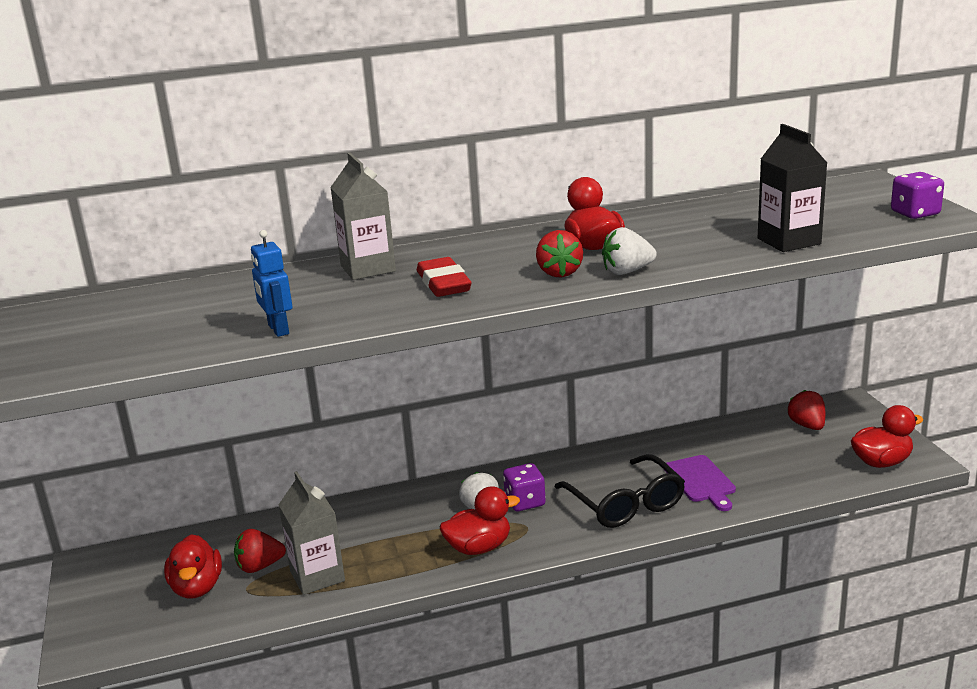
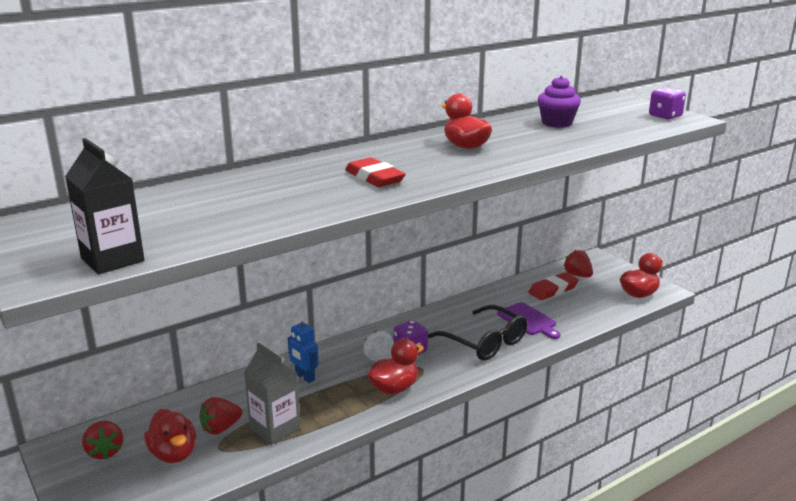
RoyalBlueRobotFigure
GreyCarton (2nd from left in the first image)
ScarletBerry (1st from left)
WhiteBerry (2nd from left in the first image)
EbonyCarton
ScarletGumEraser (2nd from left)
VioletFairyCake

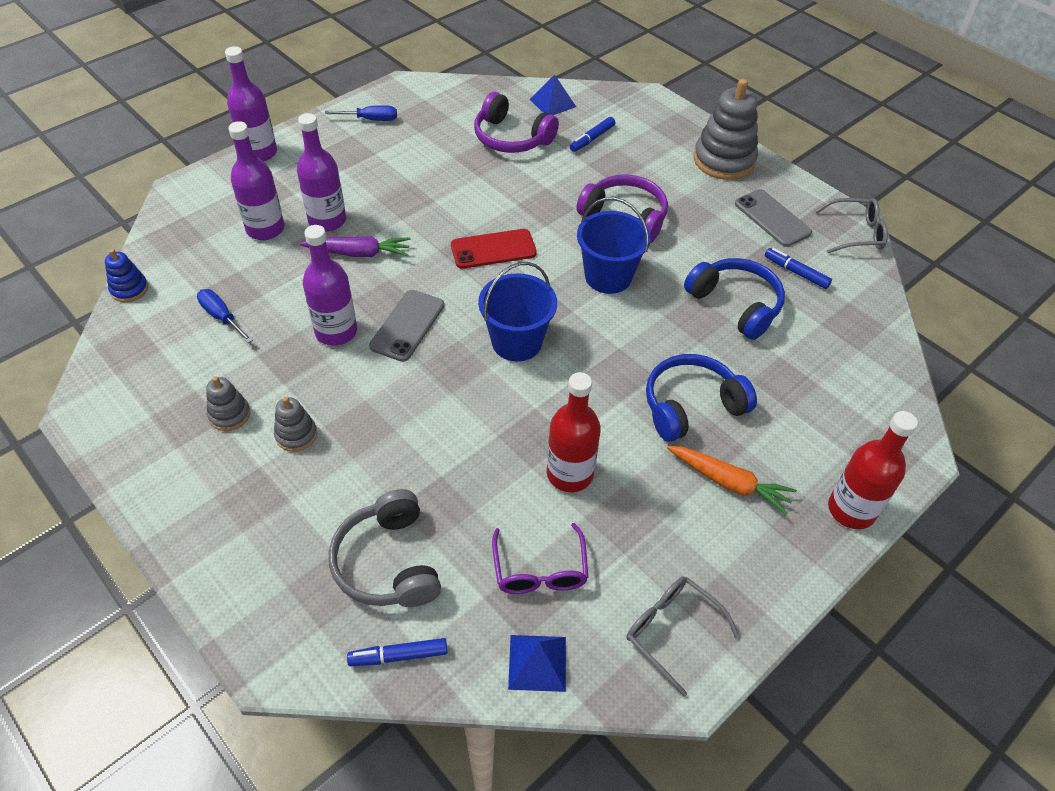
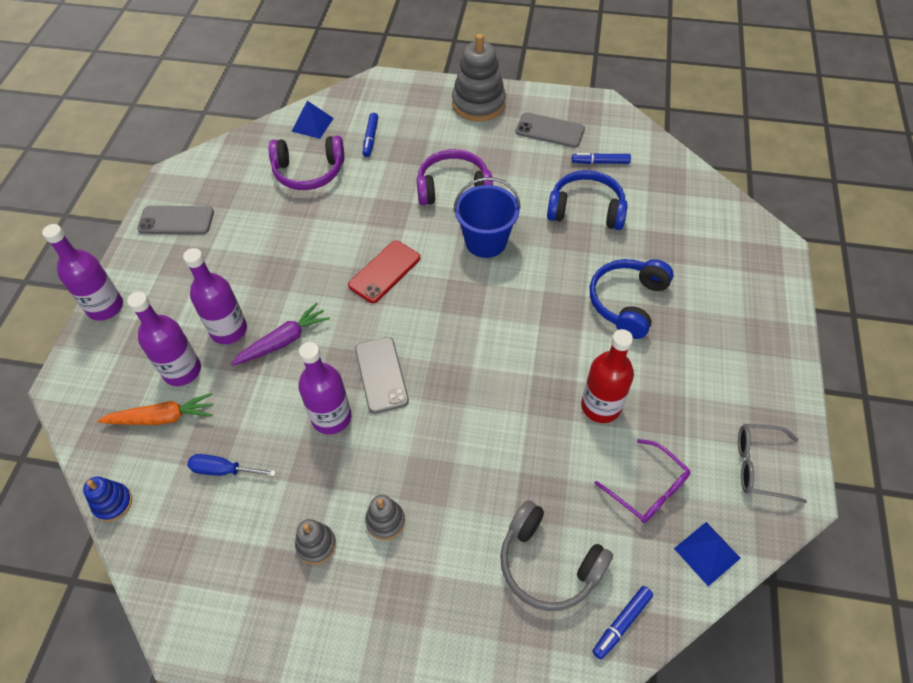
GreyPhone (1st from left)
RoyalBlueSandBucket (1st from left in the first image)
OrangeCarrot
GreyEyeglasses (2nd from left in the first image)
ScarletBottle (2nd from left in the first image)

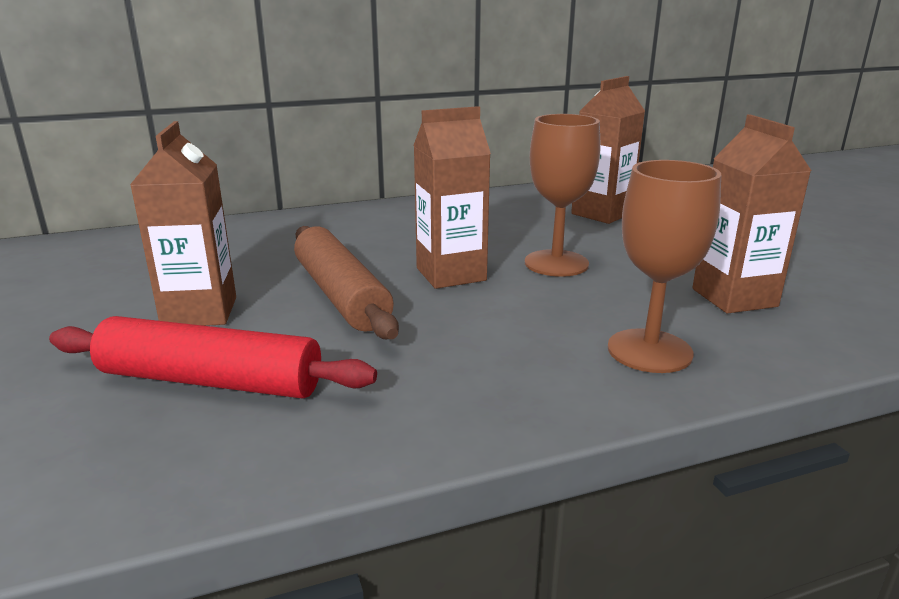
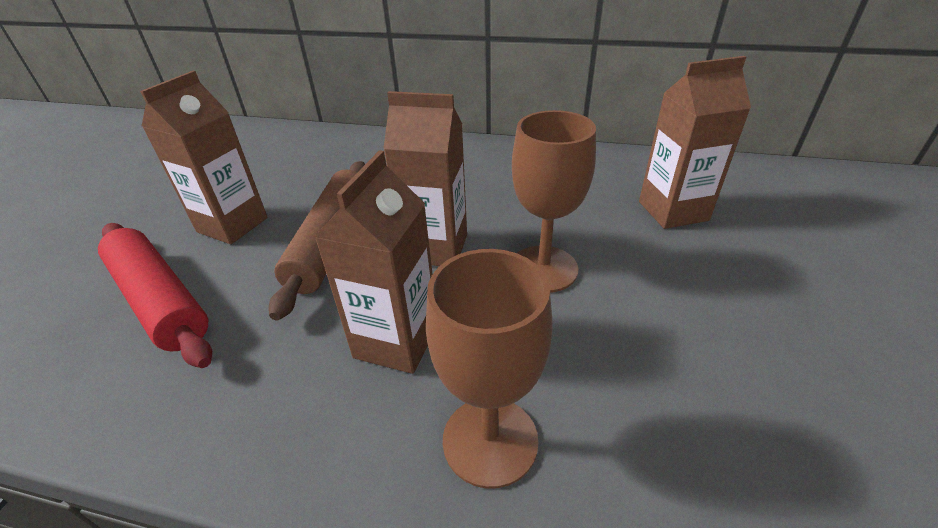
RussetCarton (2nd from left)

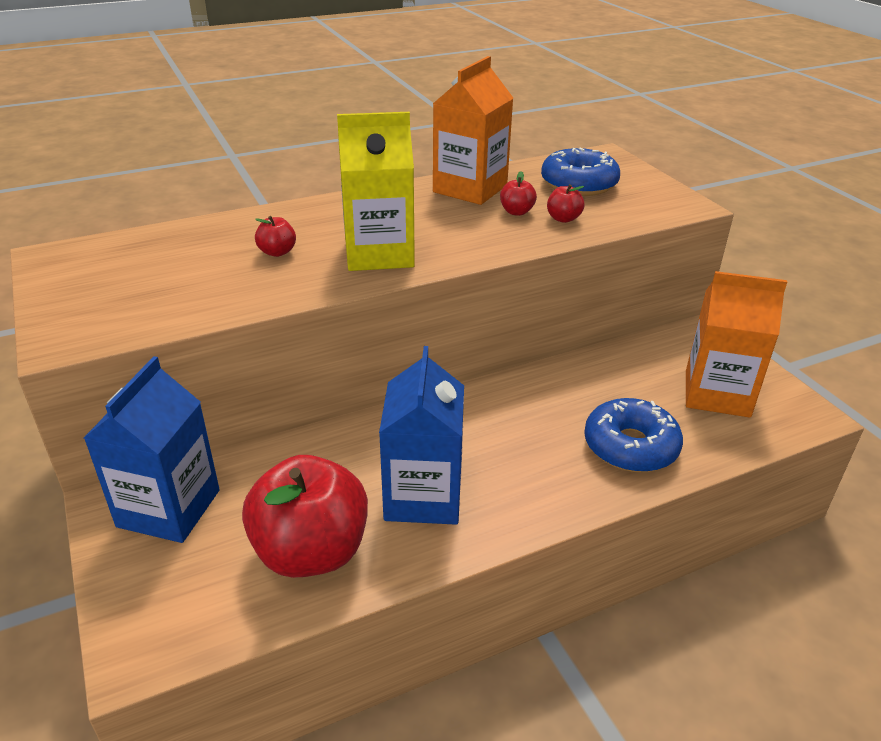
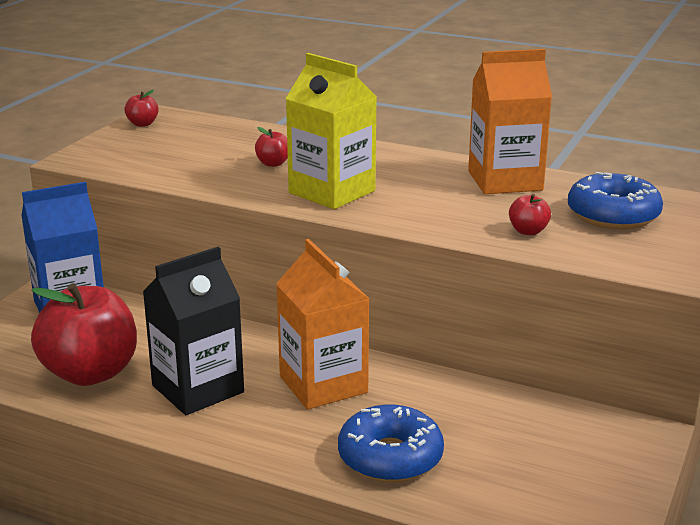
EbonyCarton
ScarletToyApple (2nd from left)
OrangeCarton (1st from left)

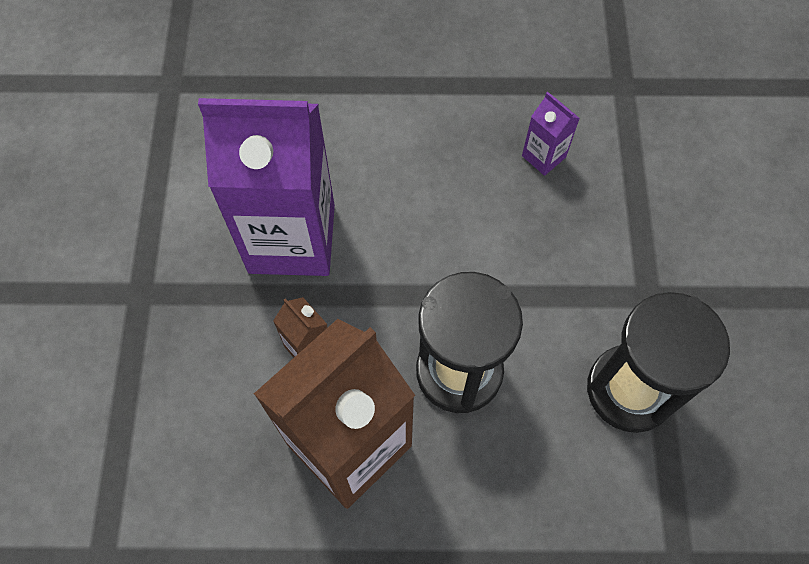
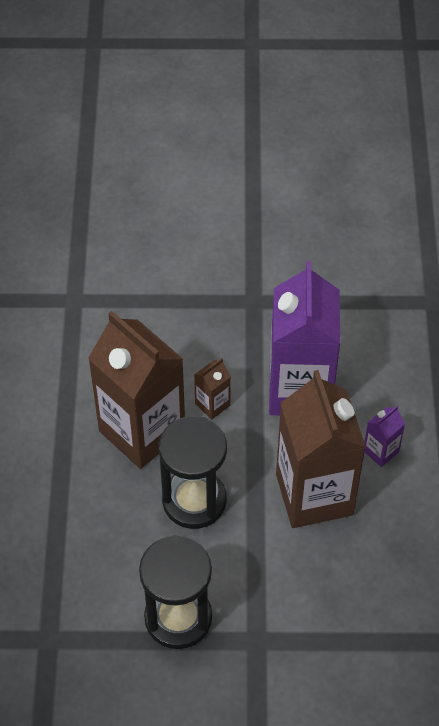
VioletCarton (2nd from left)
RussetCarton (3rd from left)

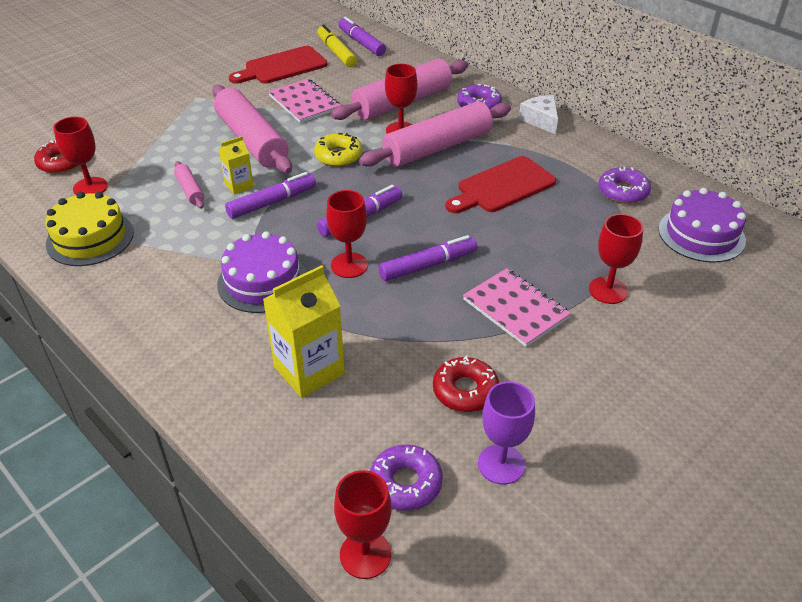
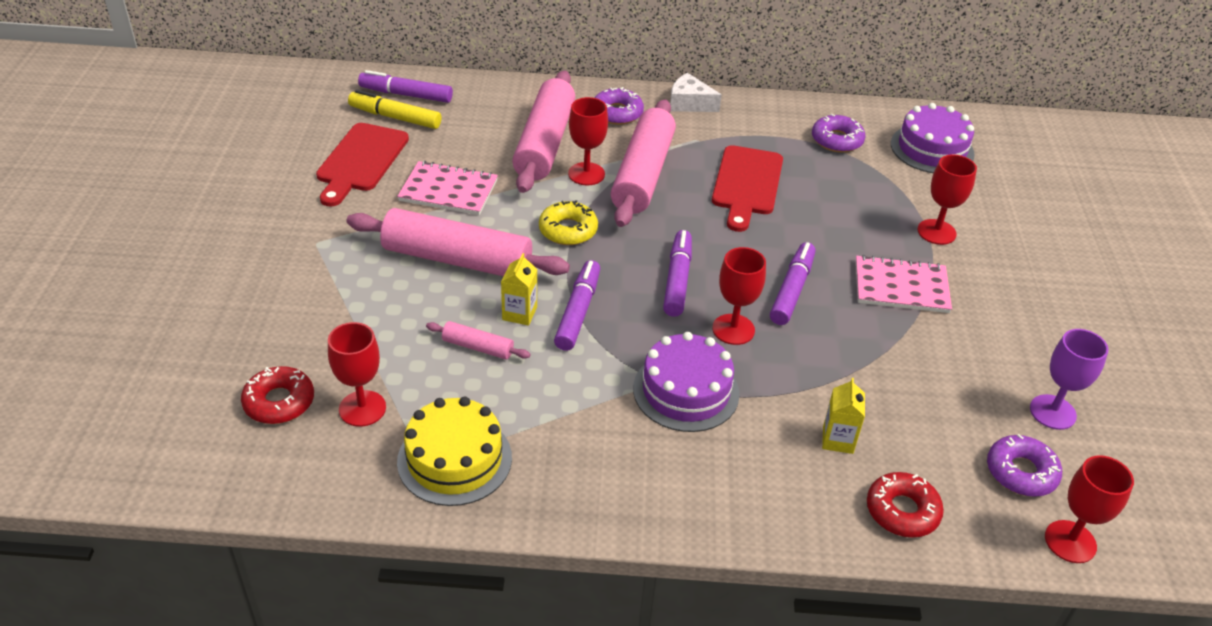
GoldenCarton (2nd from left)
ScarletDoughnut (2nd from left)

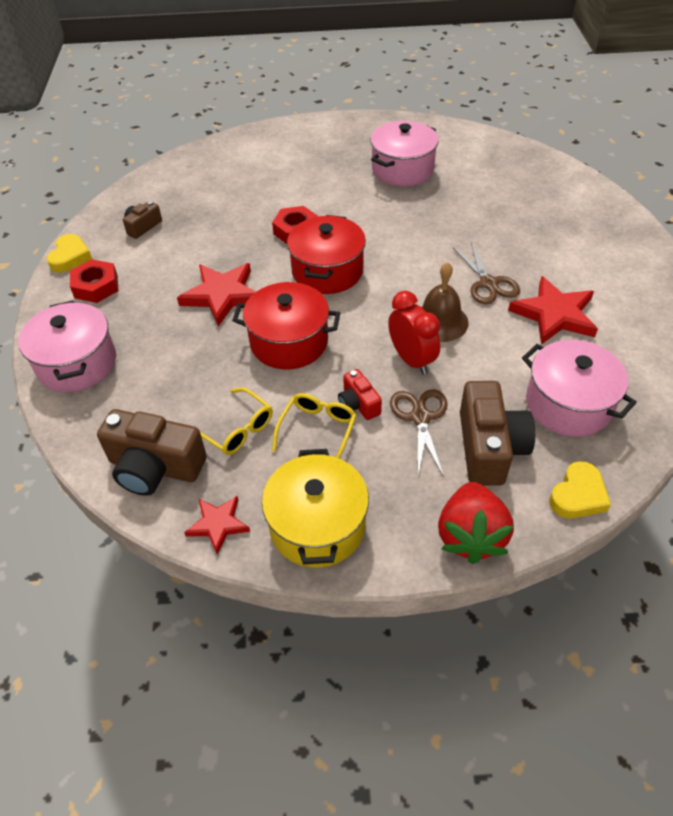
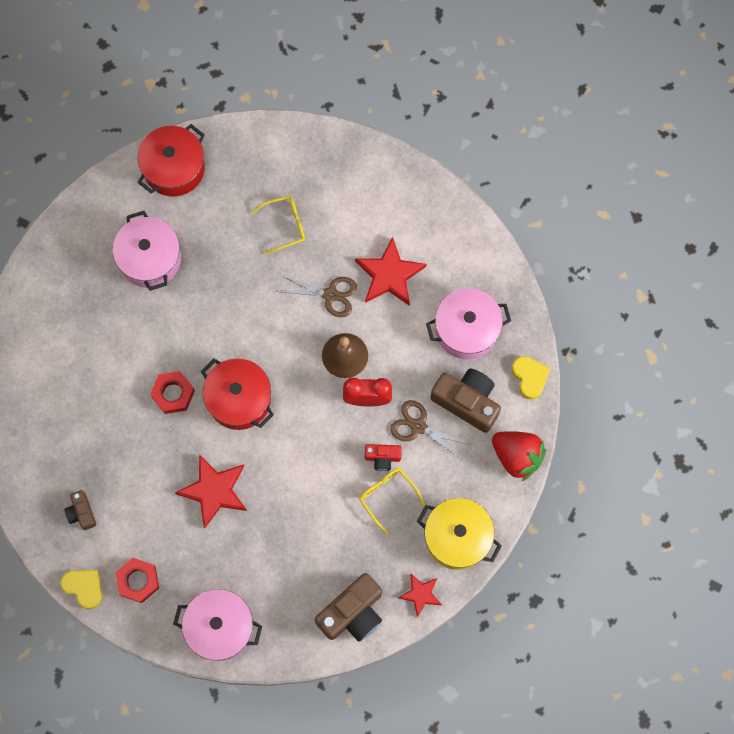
GoldenEyeglasses (1st from left)
ScarletStockpot (1st from left)

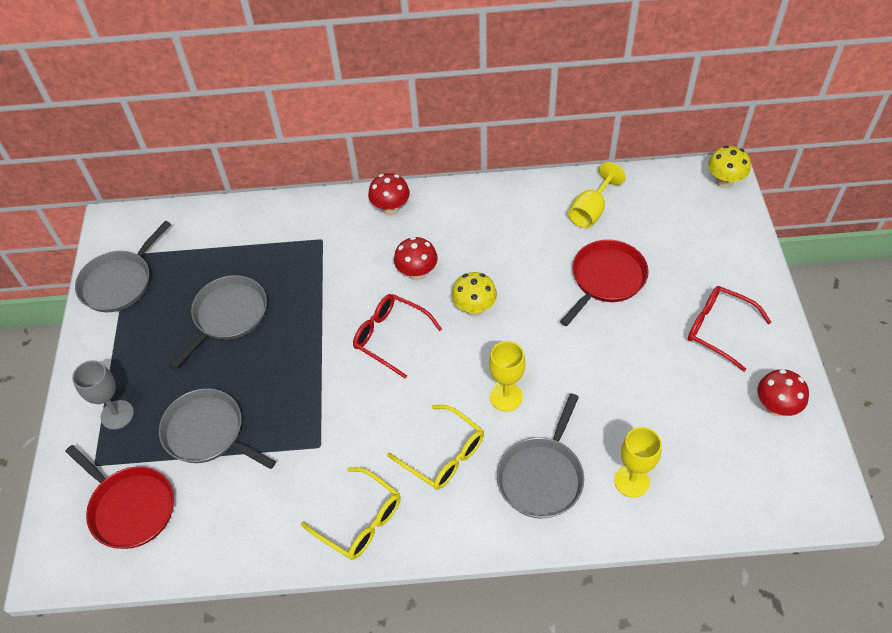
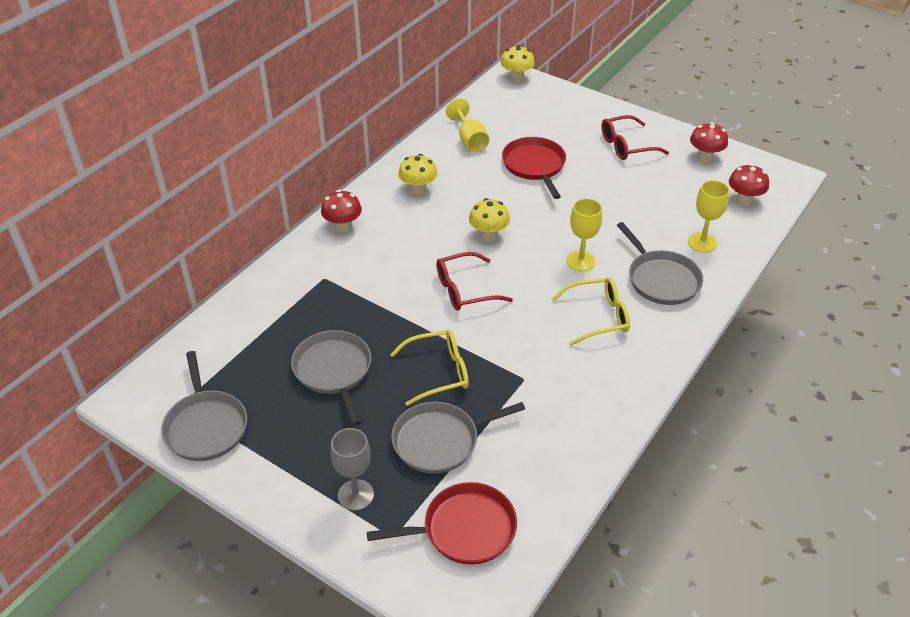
GoldenEyeglasses (1st from left)
ScarletFungus (3rd from left)
GoldenFungus (1st from left)

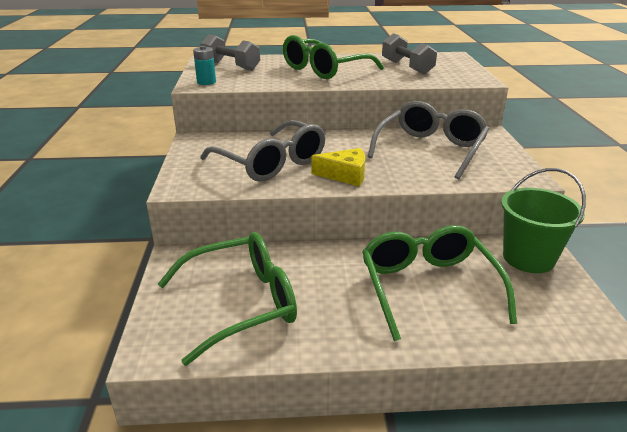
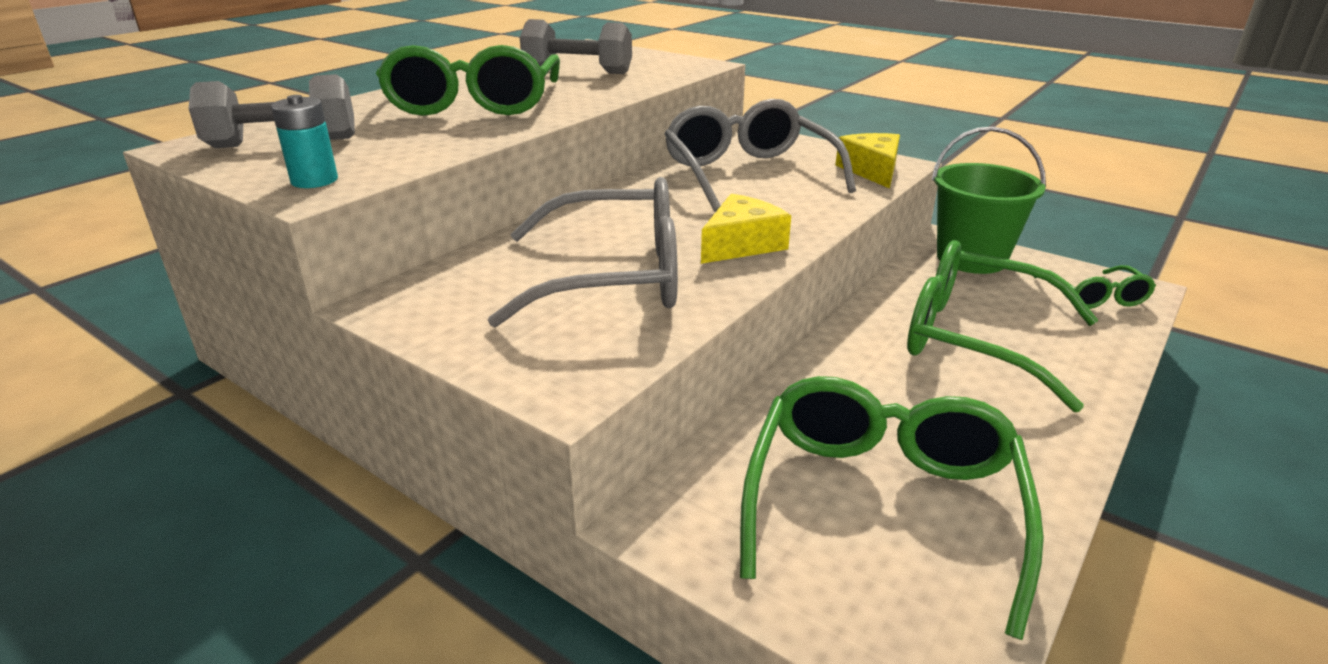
GoldenPieceOfCheese (2nd from left)
EmeraldEyeglasses (4th from left)

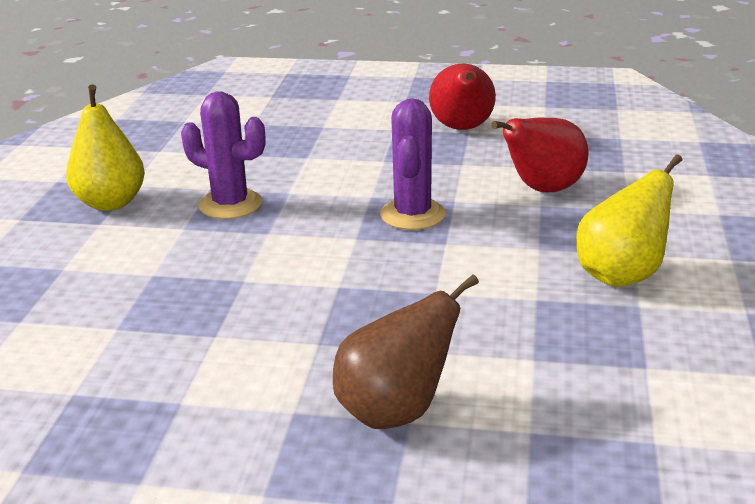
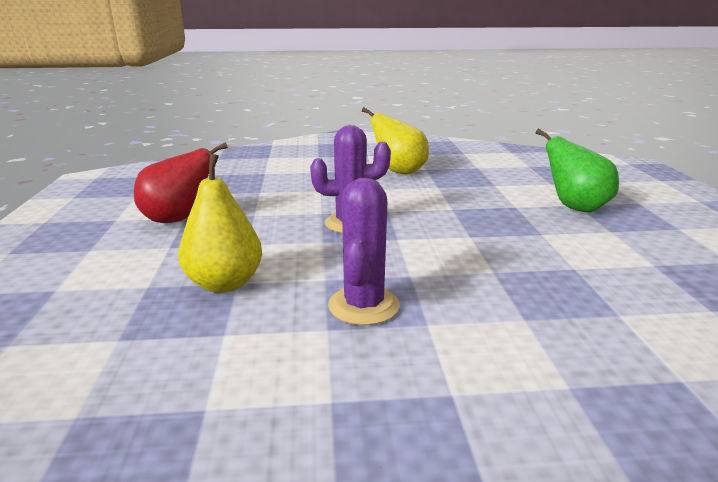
GoldenPear (1st from left)
EmeraldPear
ScarletPear (2nd from left in the first image)

